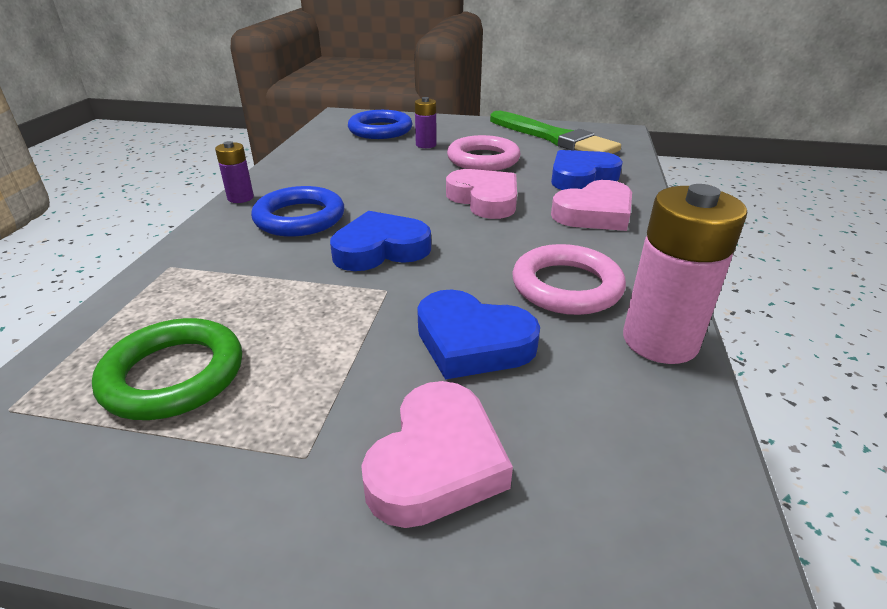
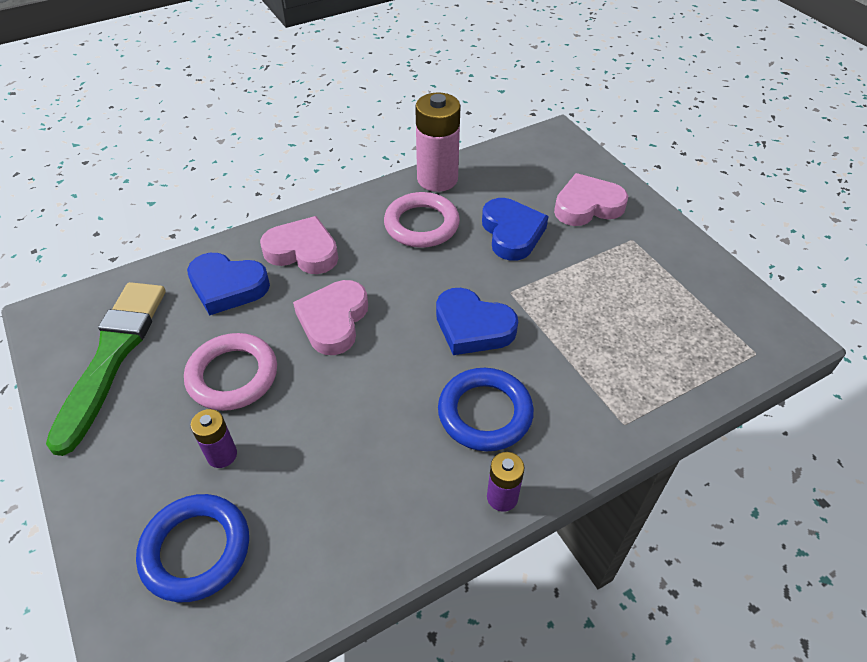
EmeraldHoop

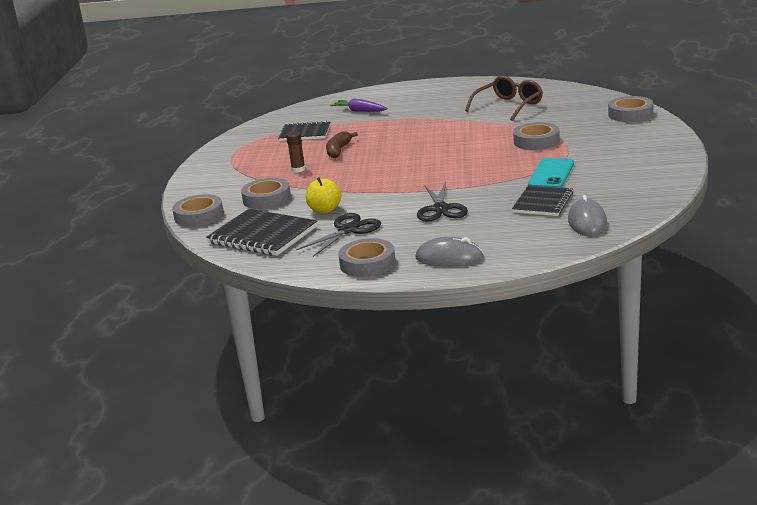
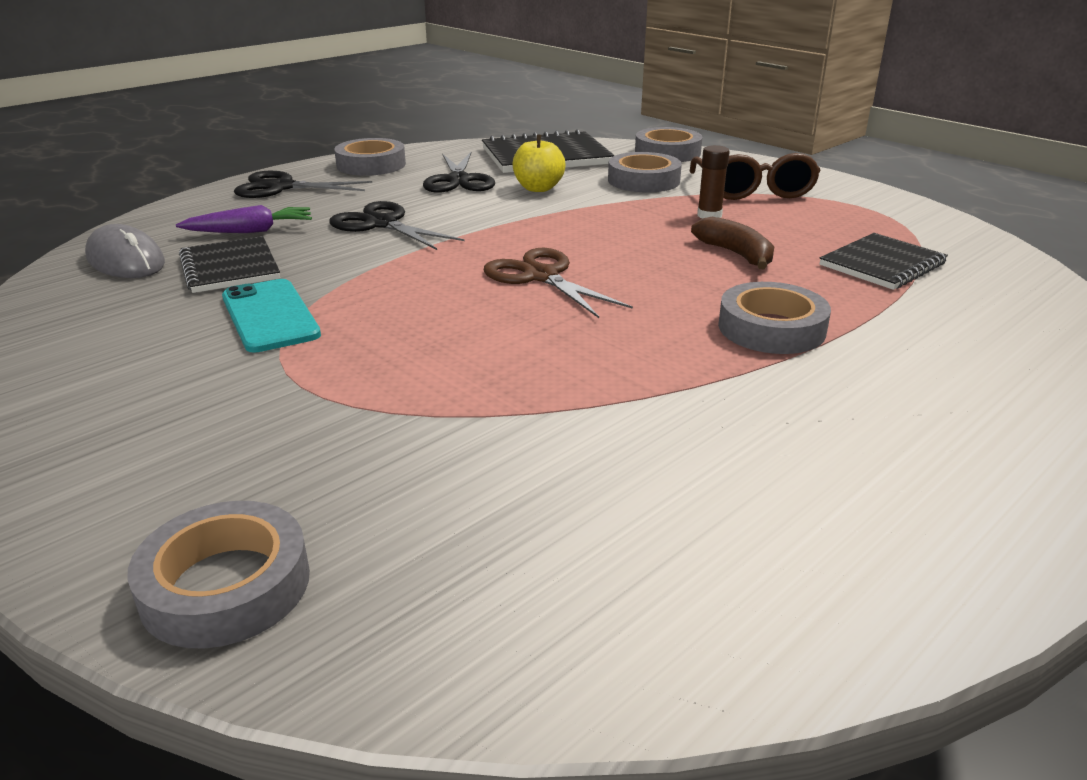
VioletCarrot
EbonyPairOfScissors (1st from left)
RussetEyeglasses
GreyTape (5th from left)
RussetPairOfScissors

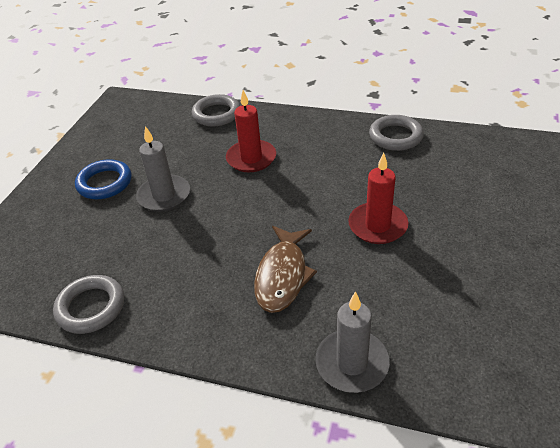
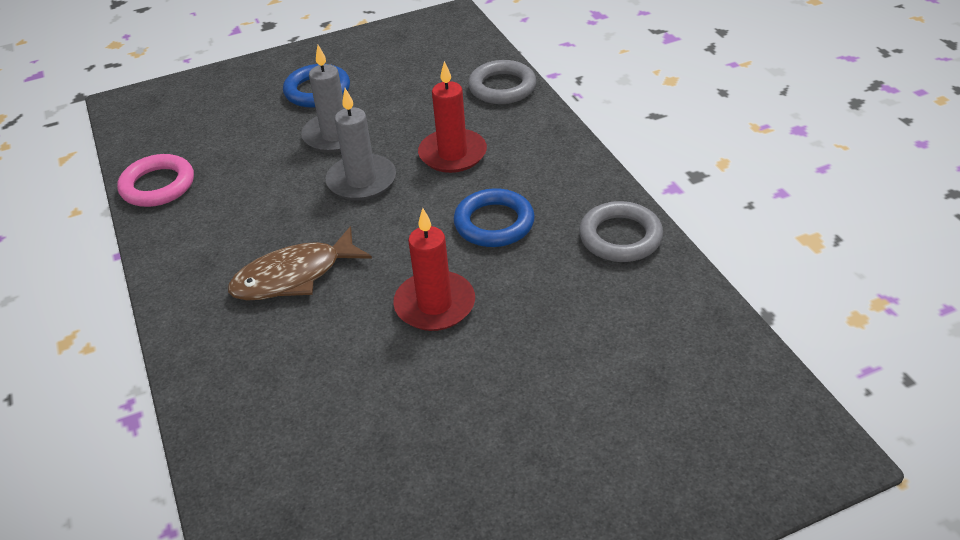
RosePinkHoop
GreyWaxCandle (2nd from left)
RoyalBlueHoop (2nd from left)

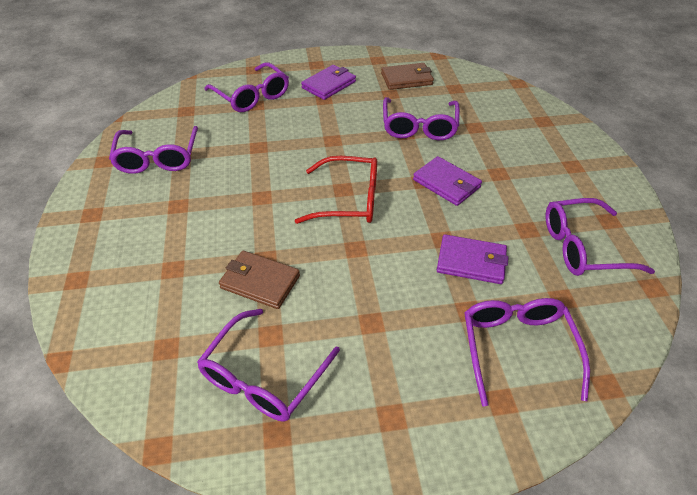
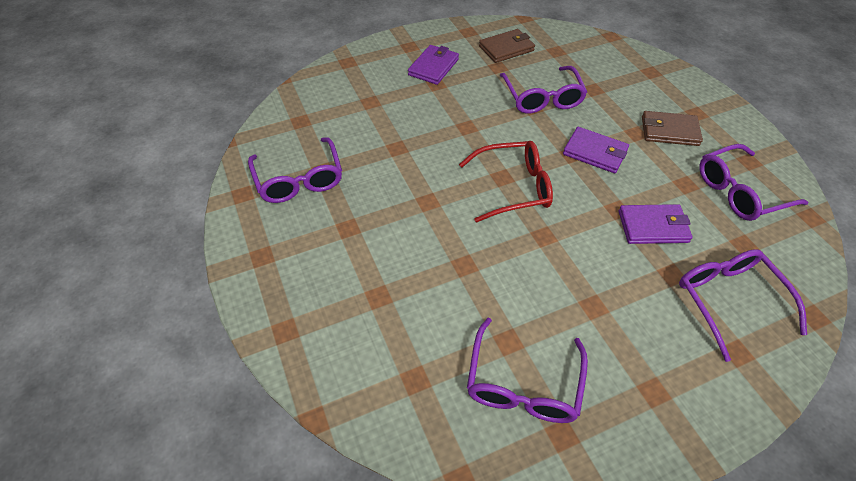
VioletEyeglasses (2nd from left in the first image)
RussetCardWallet (2nd from left)

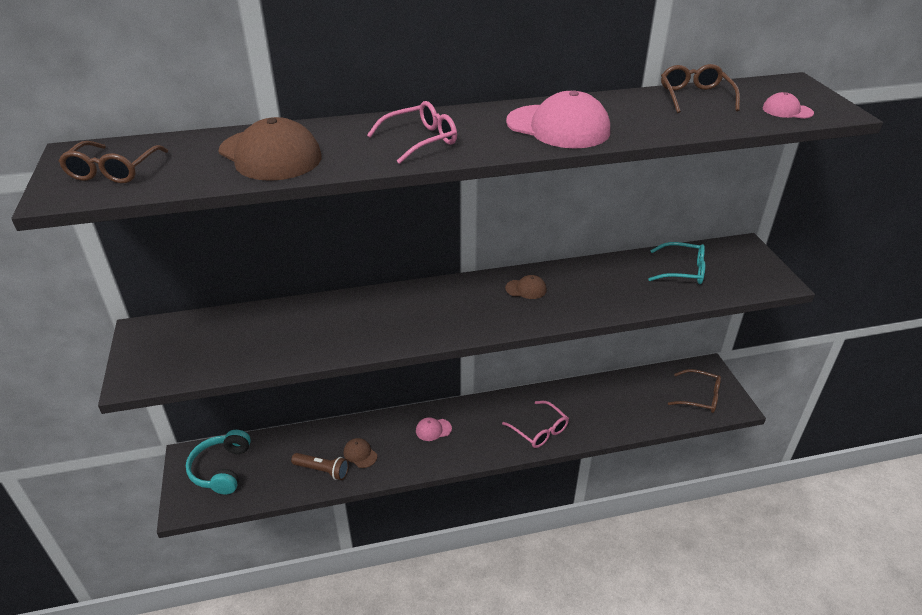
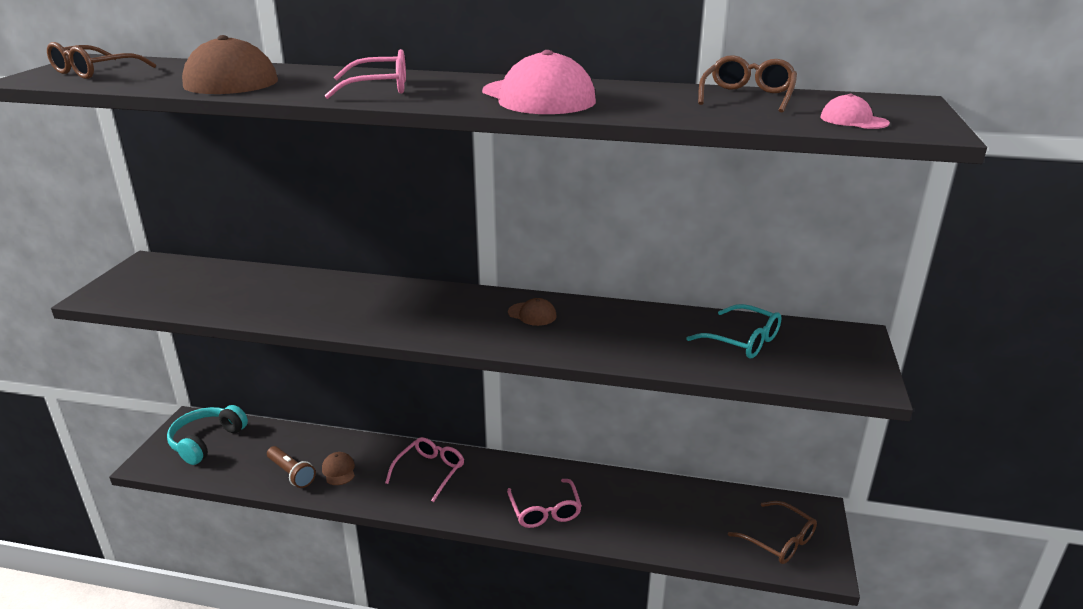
RosePinkEyeglasses (2nd from left)

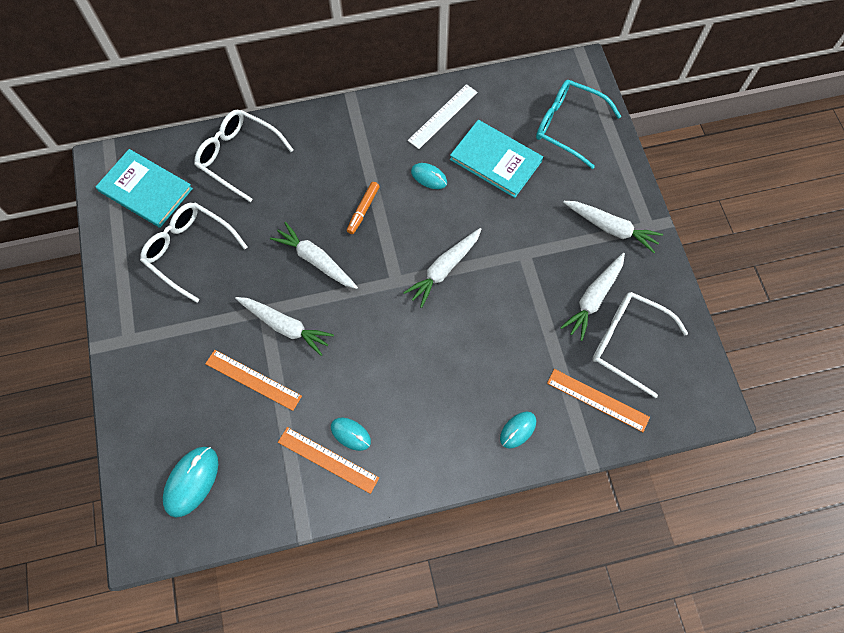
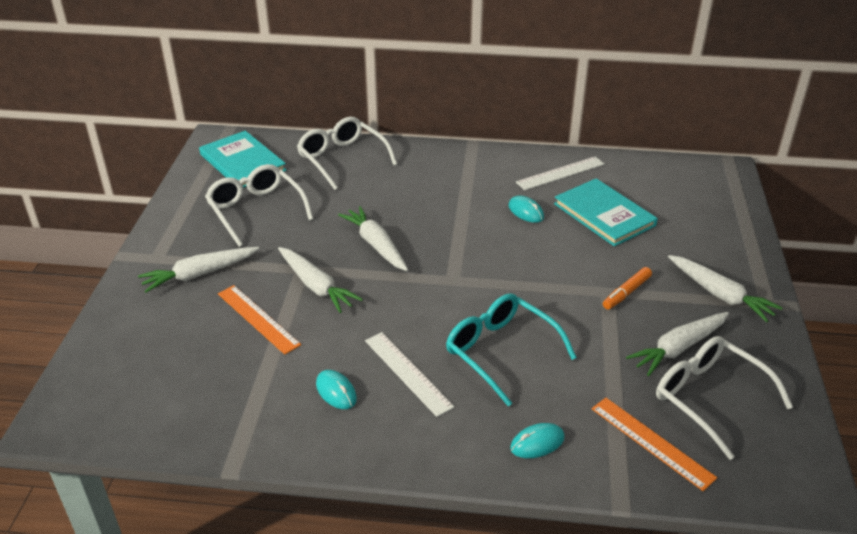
TurquoiseMouse (1st from left in the first image)
OrangeStraightedge (2nd from left in the first image)
OrangeMarkerPen
WhiteCarrot (1st from left)
TurquoiseEyeglasses
WhiteStraightedge (1st from left)

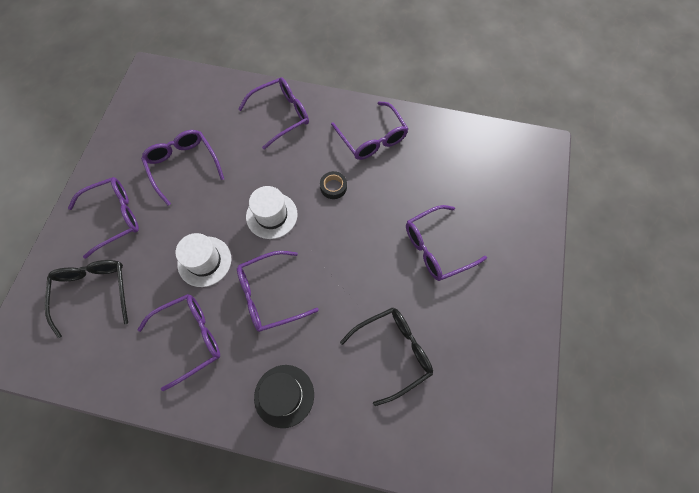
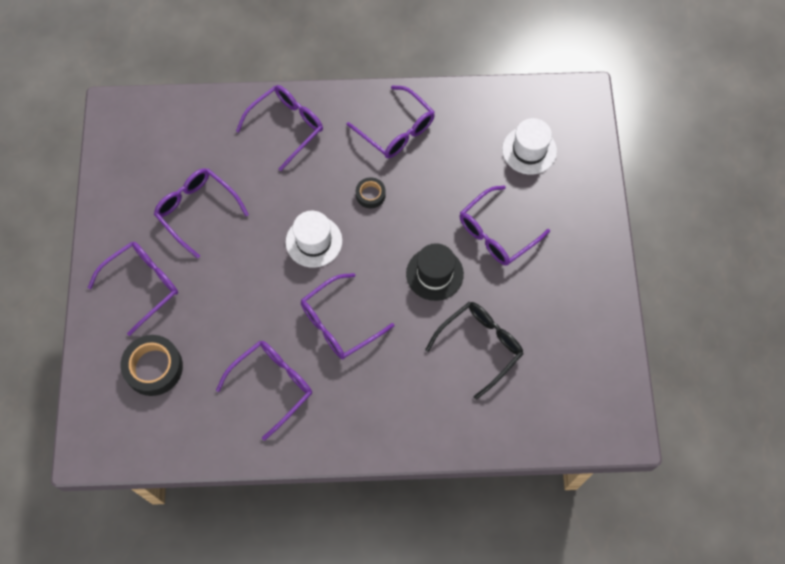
EbonyTape (1st from left)
WhiteTallHat (2nd from left)
EbonyTallHat

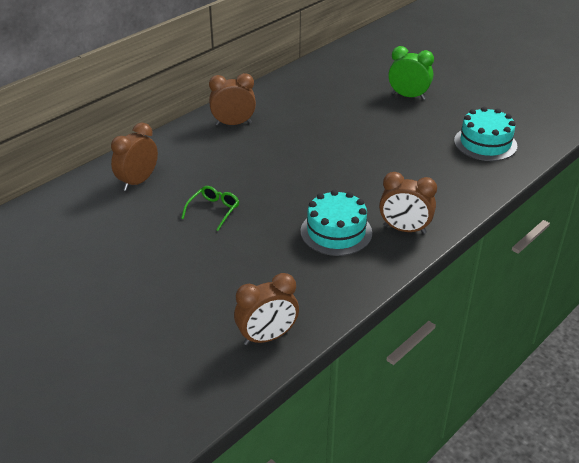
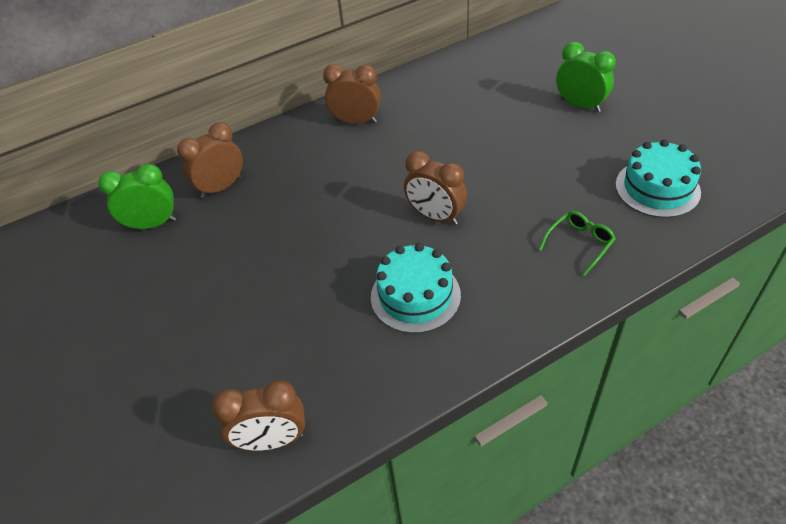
EmeraldEyeglasses
RussetBedsideClock (4th from left)
EmeraldBedsideClock (1st from left)

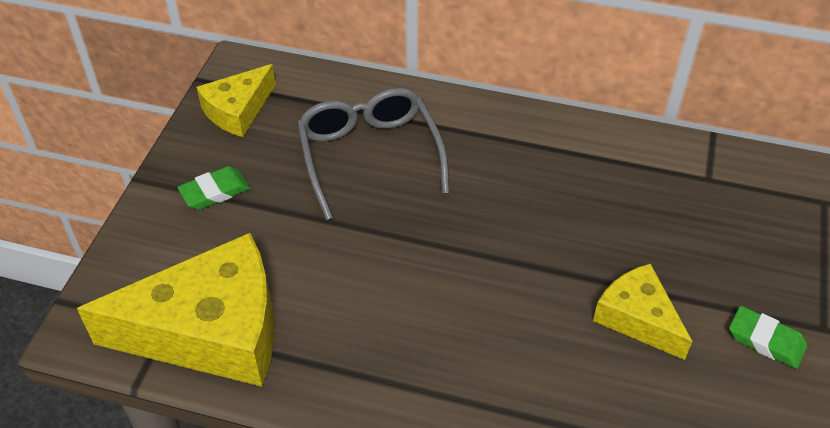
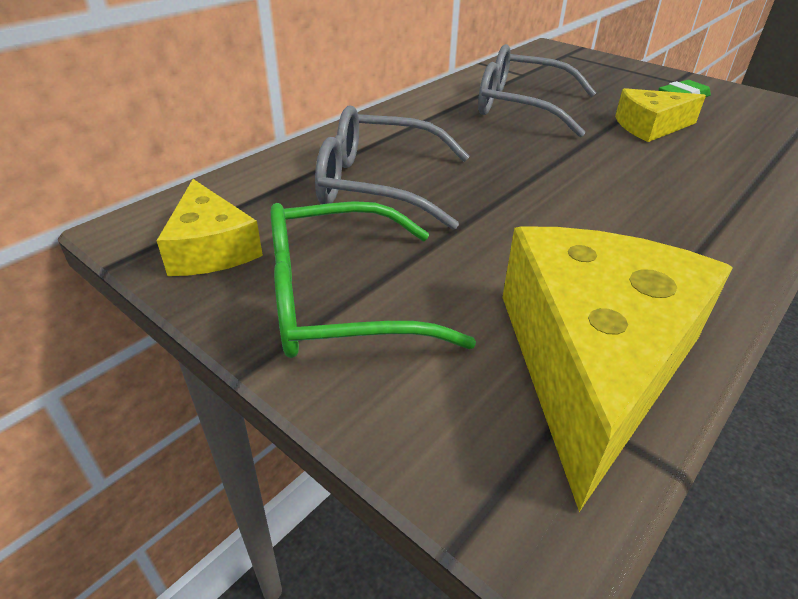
EmeraldEyeglasses
GreyEyeglasses (2nd from left)

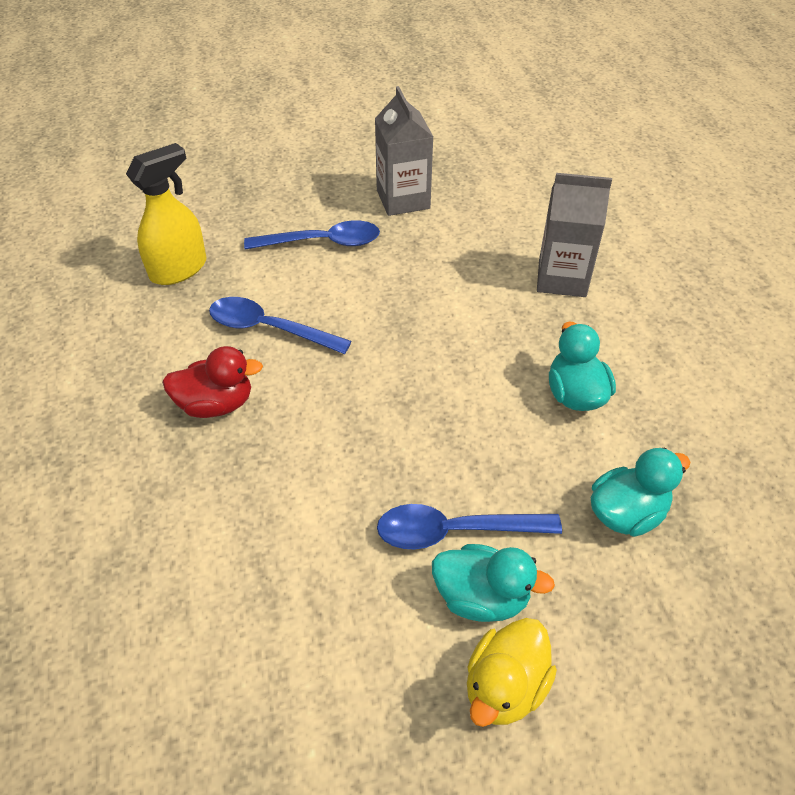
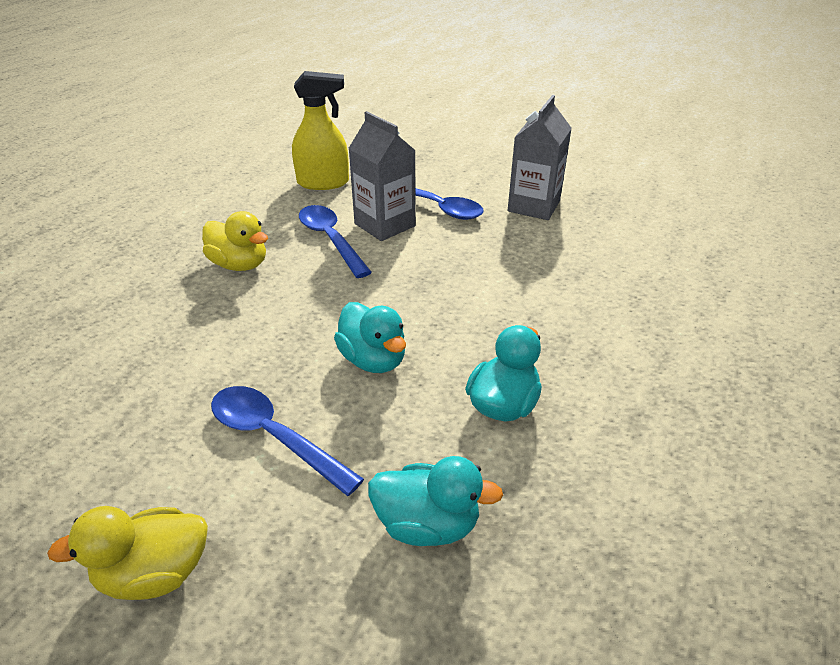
GoldenRubberDuck (2nd from left)
TurquoiseRubberDuck (1st from left)
GreyCarton (1st from left)

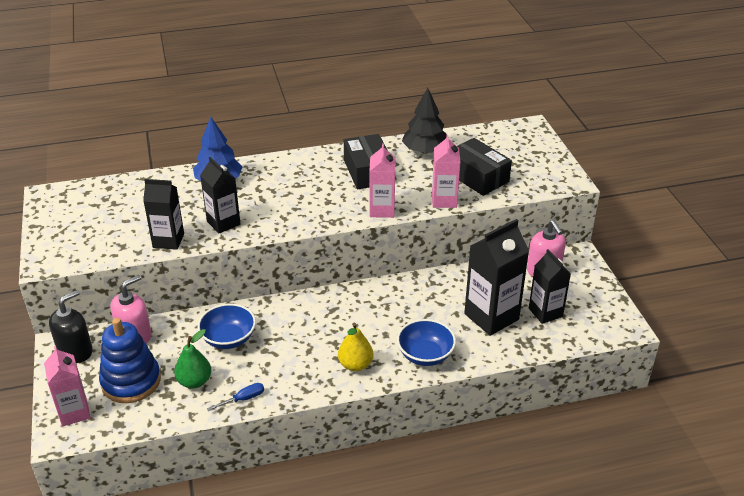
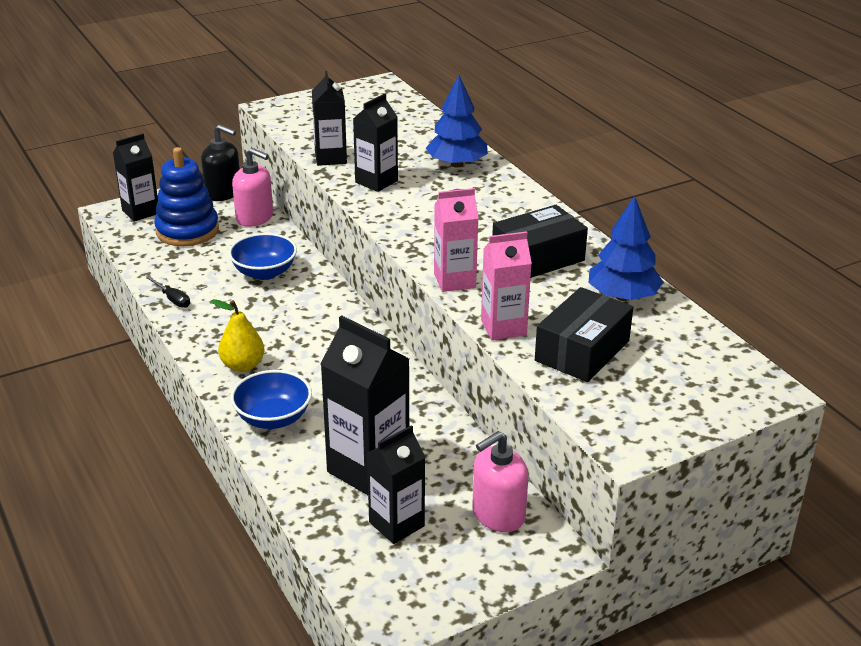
EbonyCarton (1st from left)
EmeraldPear
EbonyFlatScrewdriver
RoyalBlueToyTree (2nd from left)

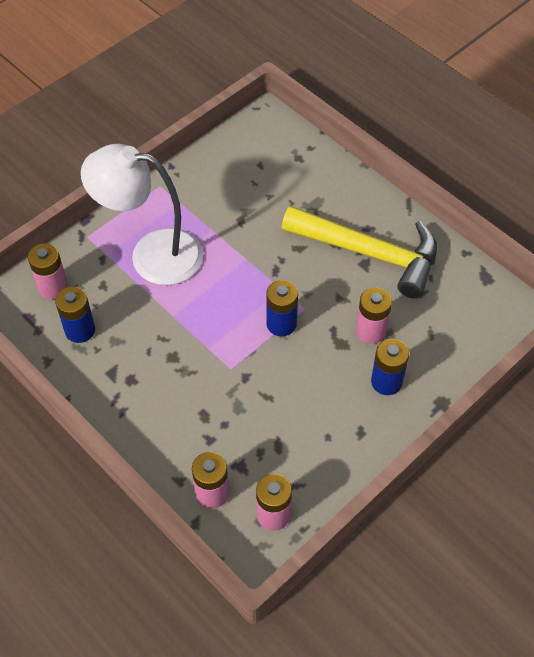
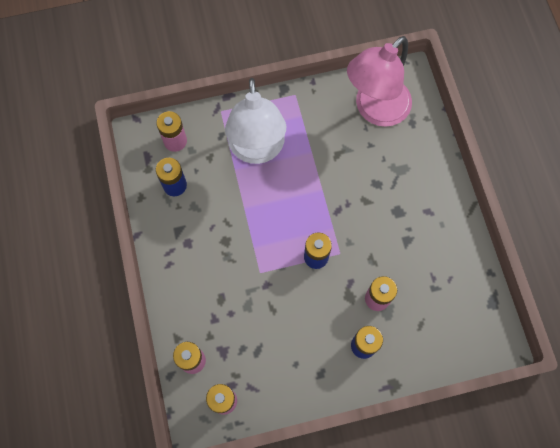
WhiteDeskLamp
GoldenClawHammer
RosePinkDeskLamp

